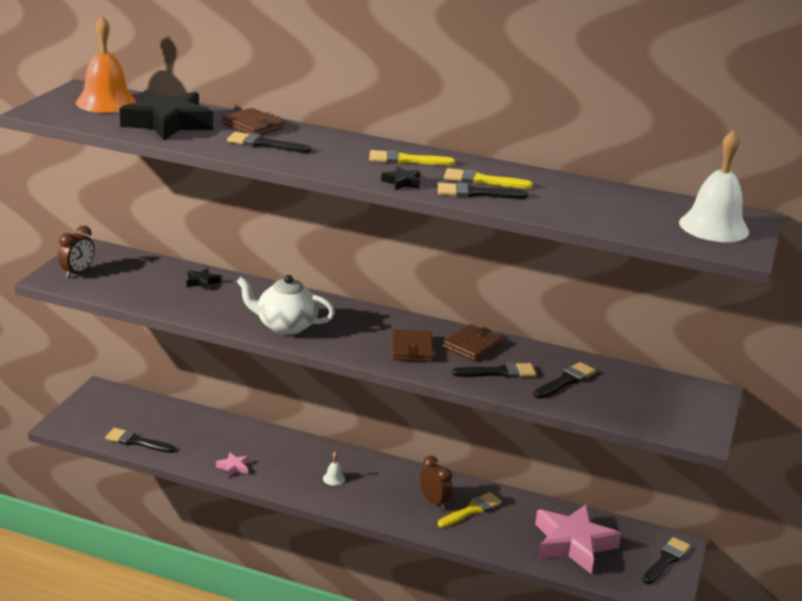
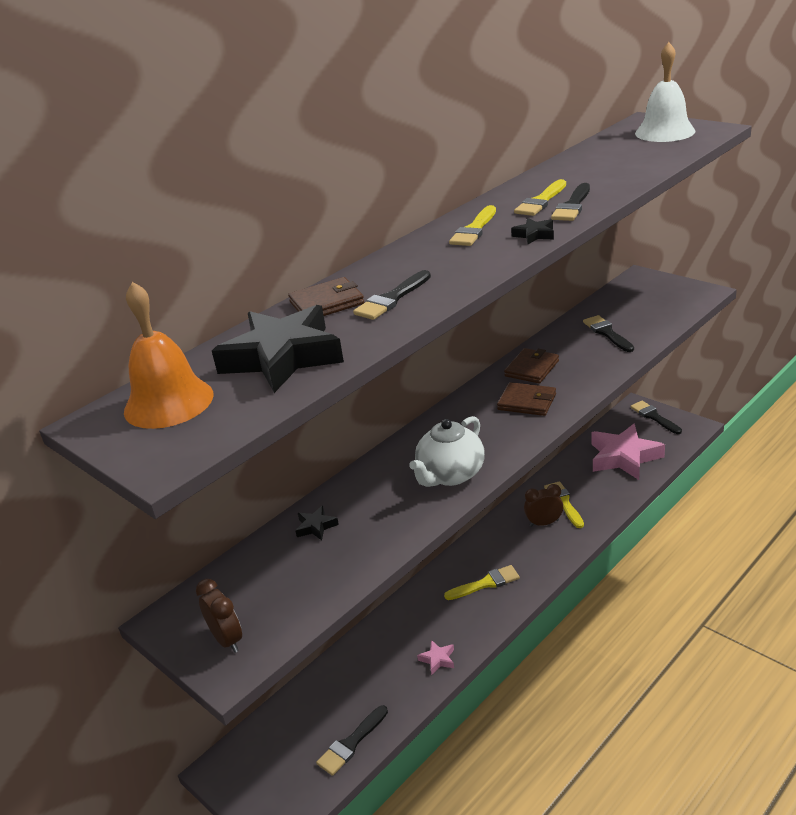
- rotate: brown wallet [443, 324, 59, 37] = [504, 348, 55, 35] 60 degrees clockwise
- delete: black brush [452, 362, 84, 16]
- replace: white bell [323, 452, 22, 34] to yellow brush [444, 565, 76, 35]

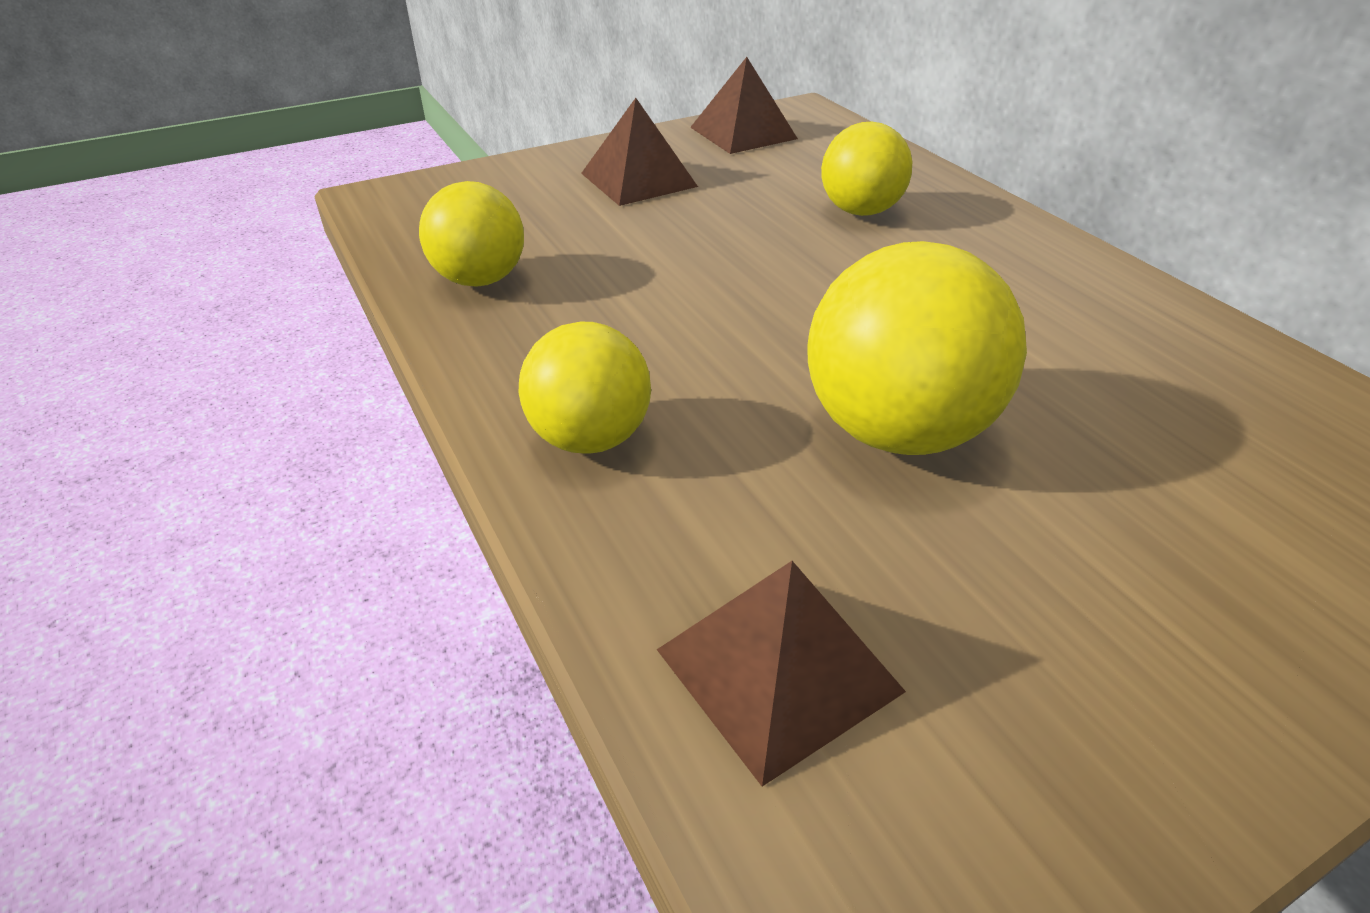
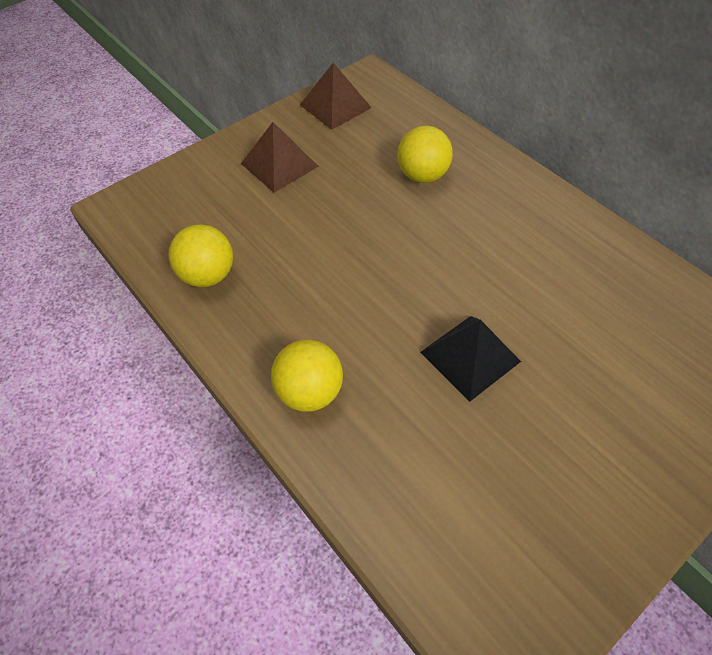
- replace: yellow ball [807, 241, 220, 214] to black pyramid [420, 316, 101, 86]
- delete: brown pyramid [657, 561, 249, 226]

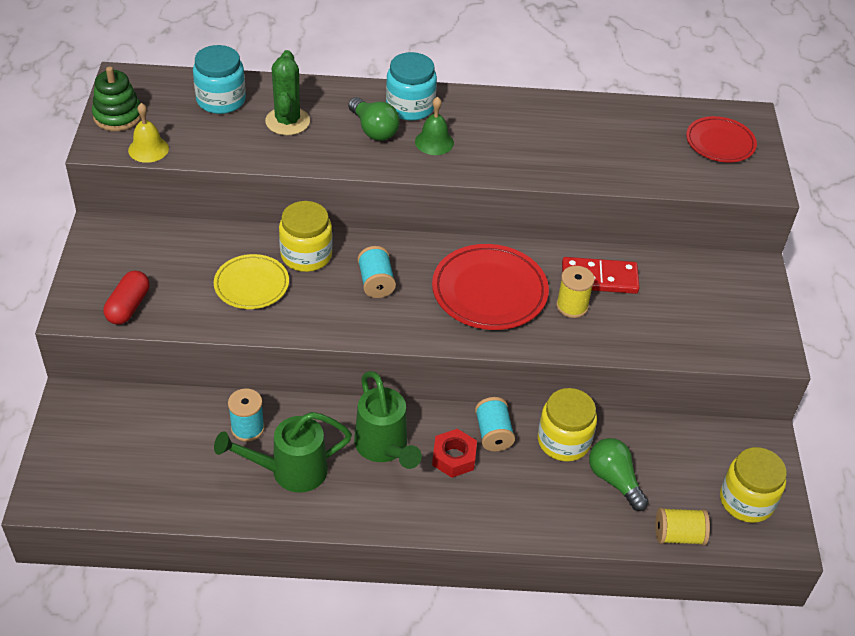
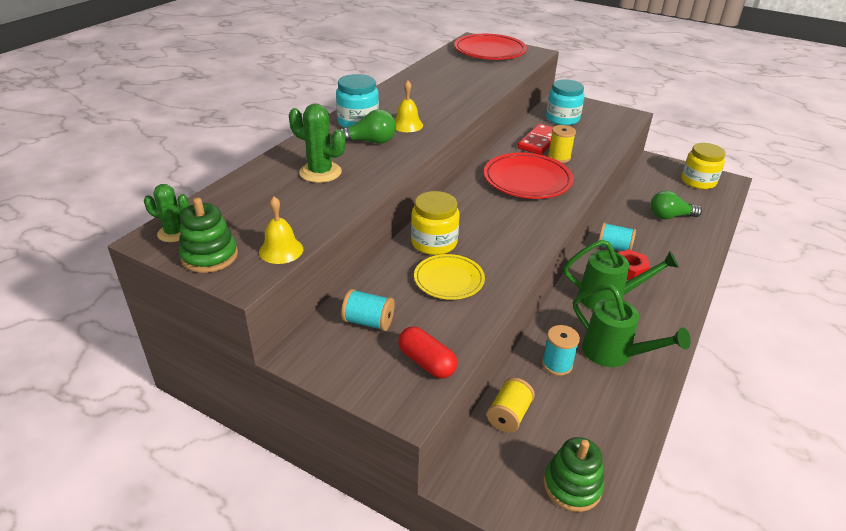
- move: turquoise jar [193, 45, 53, 69] to [546, 79, 39, 46]
- recolor: green bell [415, 97, 39, 58] to yellow bell [395, 80, 28, 52]
- resize: red plate [686, 116, 71, 46] = [454, 34, 73, 26] x1.57
- move: turquoise spool [358, 246, 38, 52] to [341, 289, 54, 42]
- delete: yellow jar [538, 388, 59, 74]
- rotate: green watering can [214, 412, 138, 81] = [573, 284, 118, 83] 60 degrees counterclockwise
- move: yellow spool [655, 508, 55, 37] to [487, 377, 48, 56]
- insert: green cactus [144, 184, 45, 58]
- insert: green stacking toy [544, 437, 60, 75]

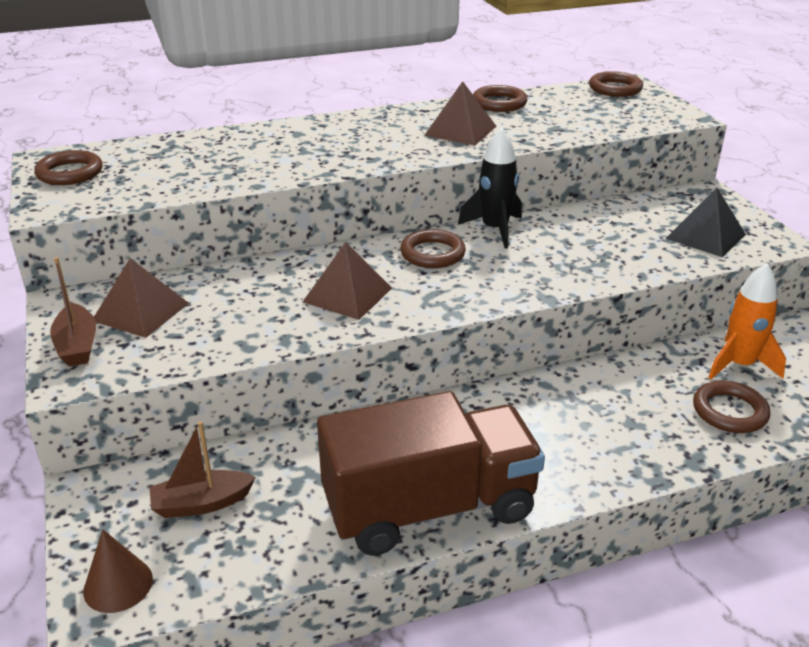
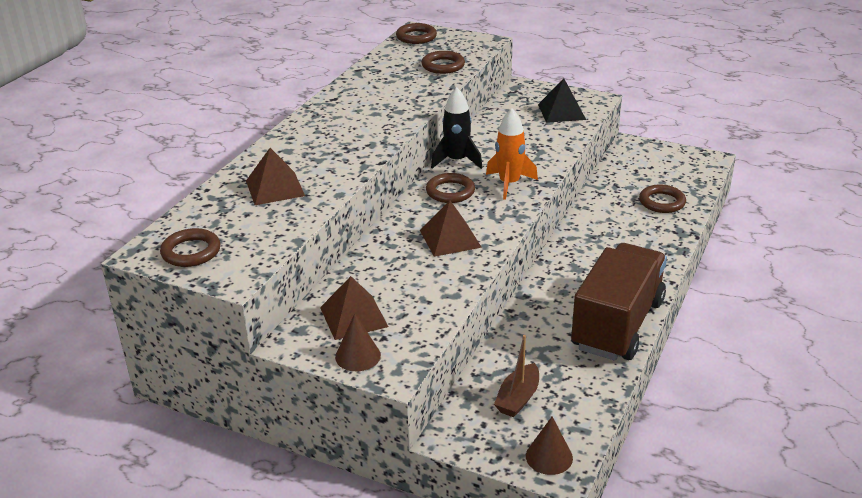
- move: brown pyramid [424, 81, 72, 64] to [246, 148, 59, 57]
- move: brown ring [473, 85, 55, 27] to [422, 51, 43, 23]
- replace: brown boat [50, 257, 46, 110] to brown cone [335, 313, 46, 58]
- move: orange rocket [708, 263, 78, 116] to [486, 108, 52, 92]

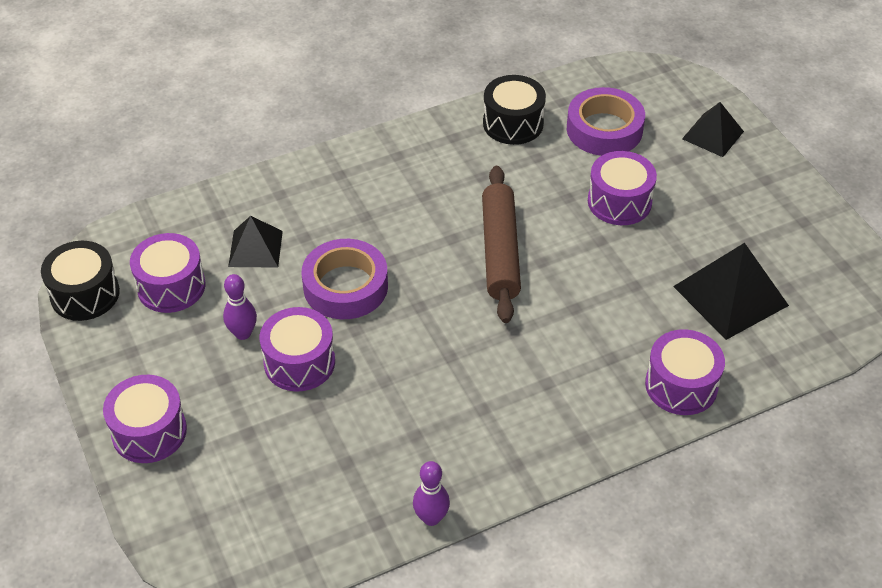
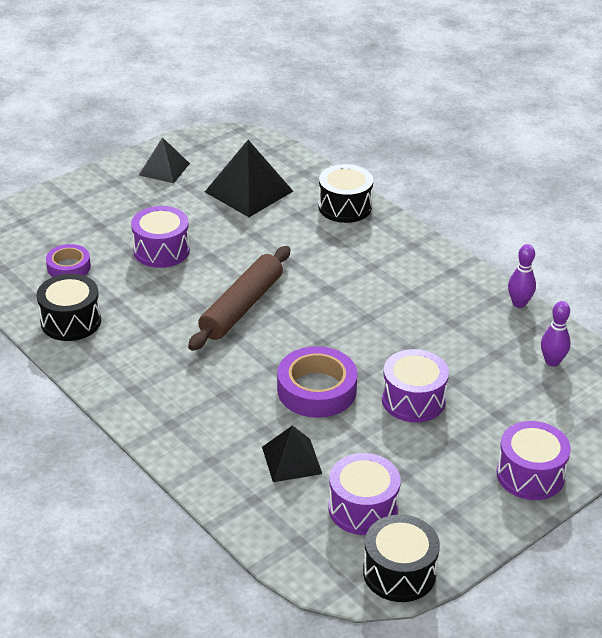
- resize: purple tape [567, 87, 78, 69] = [46, 244, 45, 33] x0.61
- move: black pyramid [682, 102, 62, 55] to [139, 137, 51, 46]
- rotate: brown rolling pin [482, 166, 39, 157] = [188, 246, 102, 105] 45 degrees counterclockwise
- move: purple bowling pin [223, 274, 34, 66] to [541, 301, 30, 66]
- recolor: purple drum [645, 329, 80, 86] to black drum [318, 164, 55, 59]

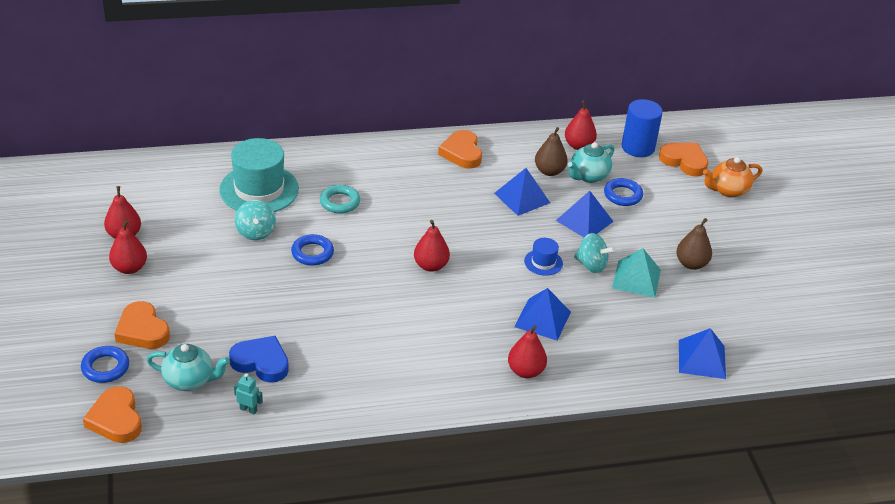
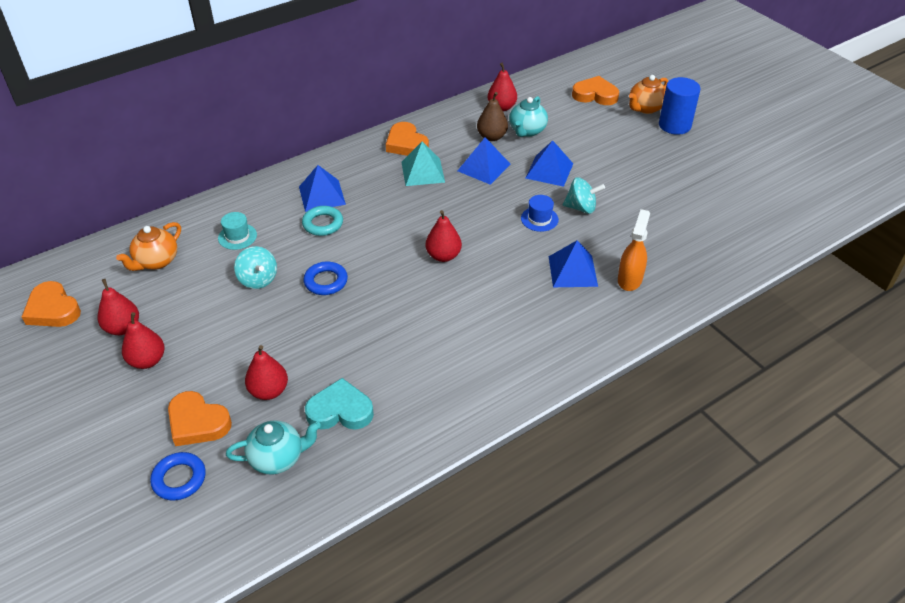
- move: blue cylinder [621, 99, 42, 58] to [659, 77, 42, 58]
- resize: turquoise hat [219, 138, 80, 74] = [218, 212, 39, 38] x0.47
- delete: blue ring [604, 178, 39, 28]
- delete: brown pear [676, 218, 36, 52]
- move: turquoise pyramid [612, 248, 49, 50] to [401, 142, 44, 44]
- move: red pear [508, 325, 39, 53] to [245, 345, 43, 55]
- move: blue pyramid [679, 328, 47, 51] to [299, 165, 47, 47]
- recolor: blue heart [229, 336, 60, 47] to turquoise heart [305, 378, 69, 52]
- delete: turquoise robot [234, 373, 29, 42]
- move: orange heart [83, 386, 59, 57] to [22, 281, 59, 46]
- insert: orange spray bottle [618, 209, 32, 82]
- insert: orange teapot [116, 222, 65, 49]

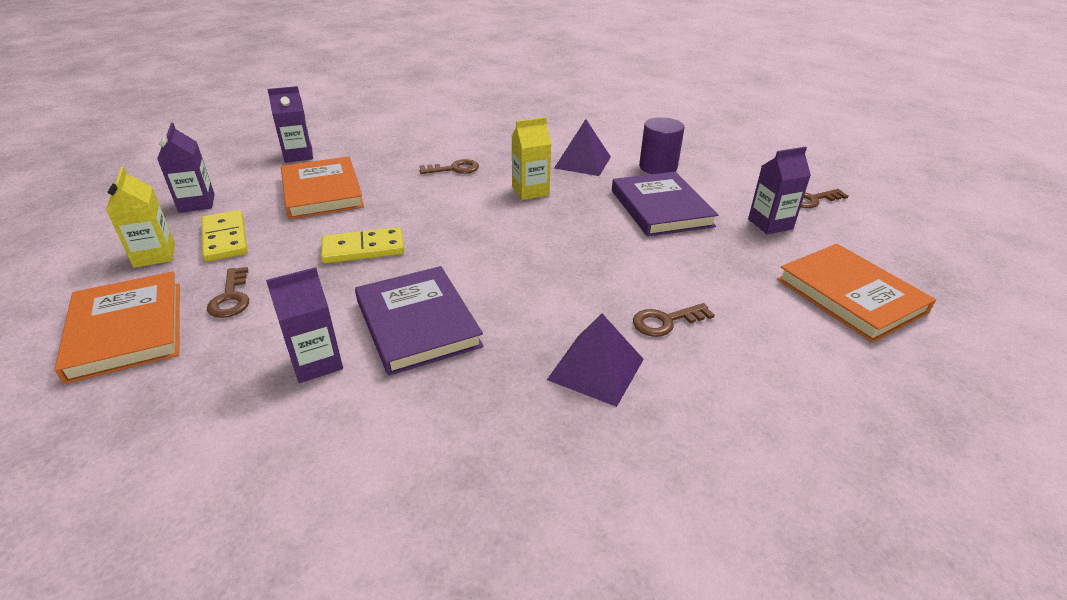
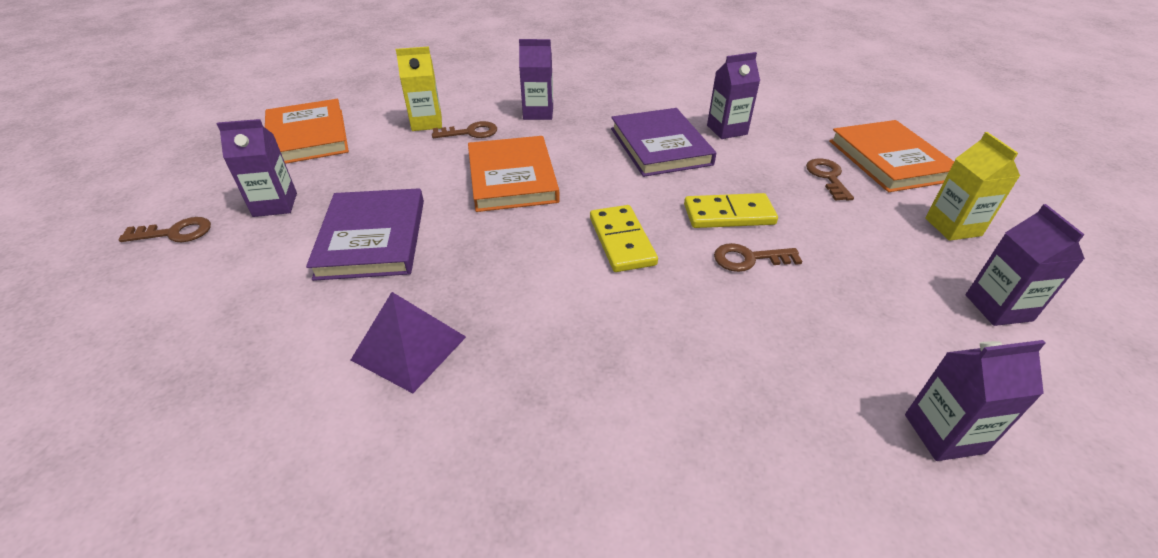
- move: yellow carton [512, 117, 39, 83] to [396, 46, 46, 85]
- delete: purple cylinder [639, 117, 45, 57]
- move: orange book [281, 156, 83, 63] to [468, 136, 92, 76]
- move: brown key [419, 159, 60, 15] to [714, 243, 89, 29]
- move: yellow domino [202, 210, 46, 52] to [590, 205, 68, 67]
- replace: purple pyramid [547, 314, 97, 93] to purple carton [519, 39, 34, 81]

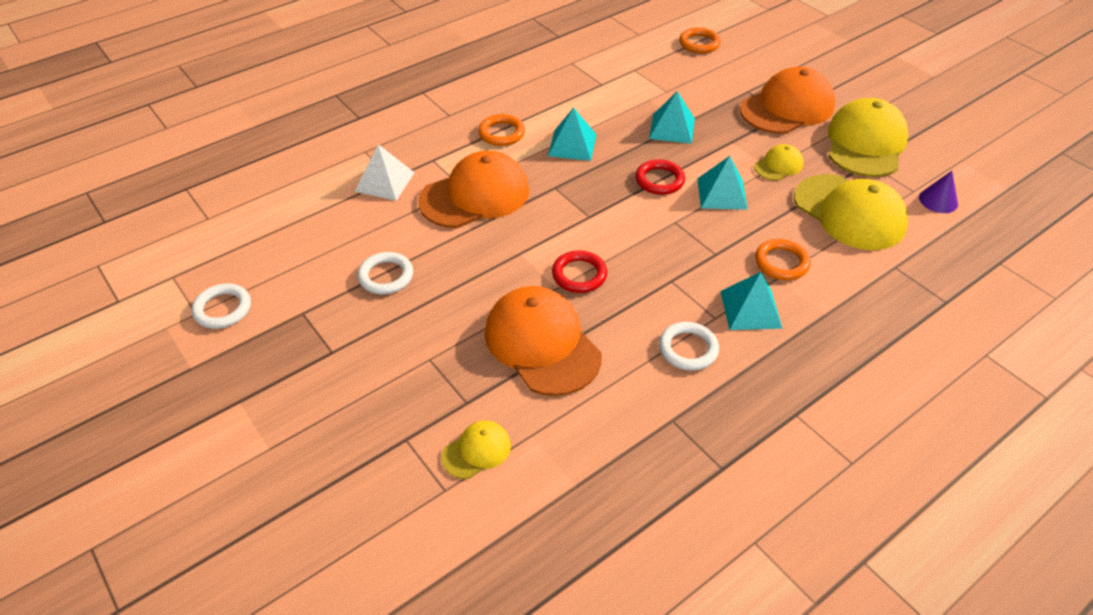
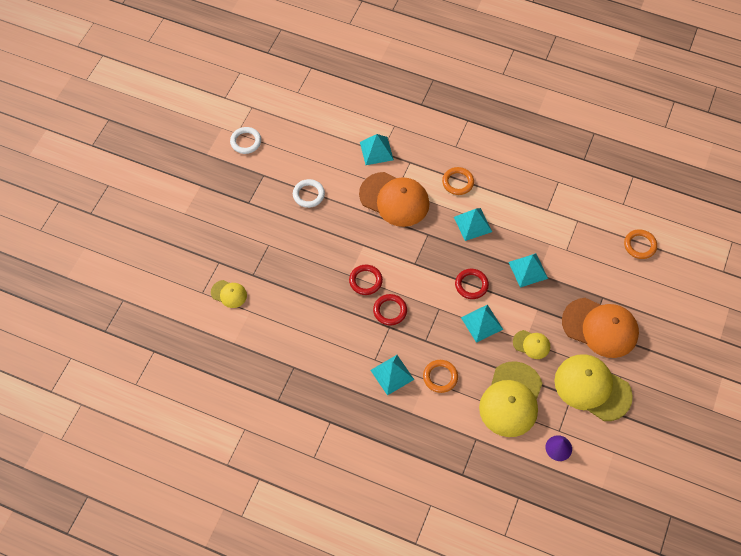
- rotate: yellow cap [828, 98, 81, 79] = [554, 354, 79, 67] 135 degrees counterclockwise
- recolor: white pyramid [354, 144, 61, 57] to turquoise pyramid [360, 134, 34, 31]
- delete: orange cap [485, 286, 116, 110]
- delete: white ring [659, 322, 60, 49]
- insert: red ring [373, 294, 34, 31]

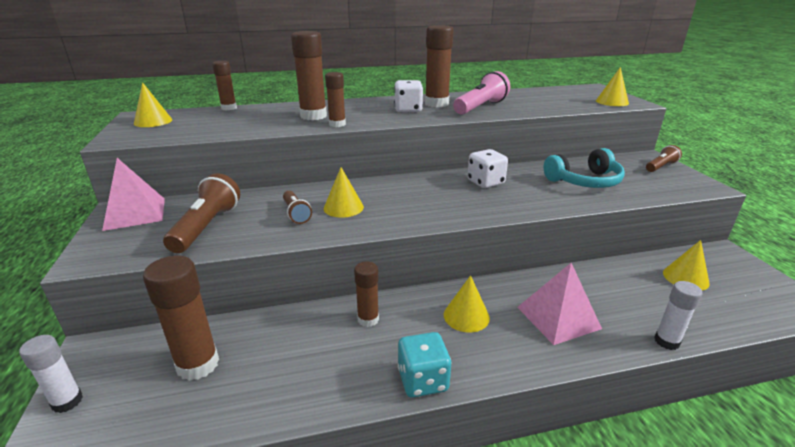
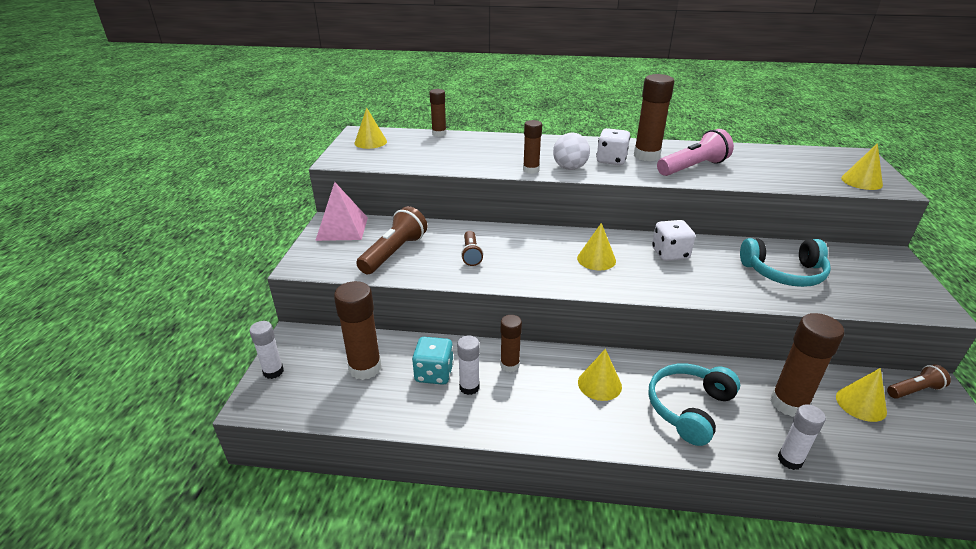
- move: brown glue stick [291, 31, 36, 89] to [770, 313, 74, 104]
- move: brown flashlight [646, 145, 36, 27] to [887, 364, 64, 35]
- move: yellow cone [324, 167, 40, 51] to [577, 223, 39, 47]
- replace: pink pyramid [517, 263, 85, 82] to turquoise headphones [648, 364, 92, 82]
- move: turquoise dice [398, 332, 53, 66] to [412, 337, 42, 48]
- insert: white ball [553, 133, 37, 37]
- insert: white glue stick [457, 335, 23, 60]

